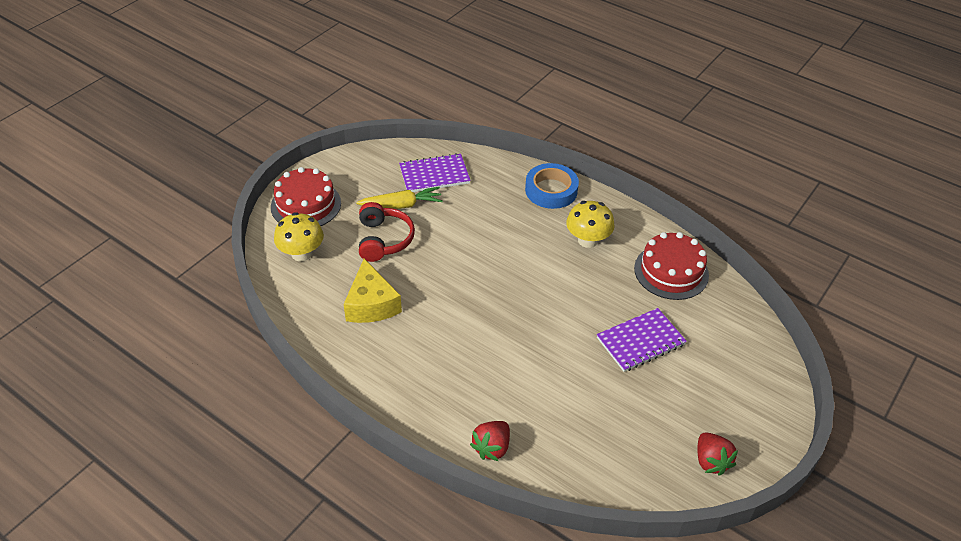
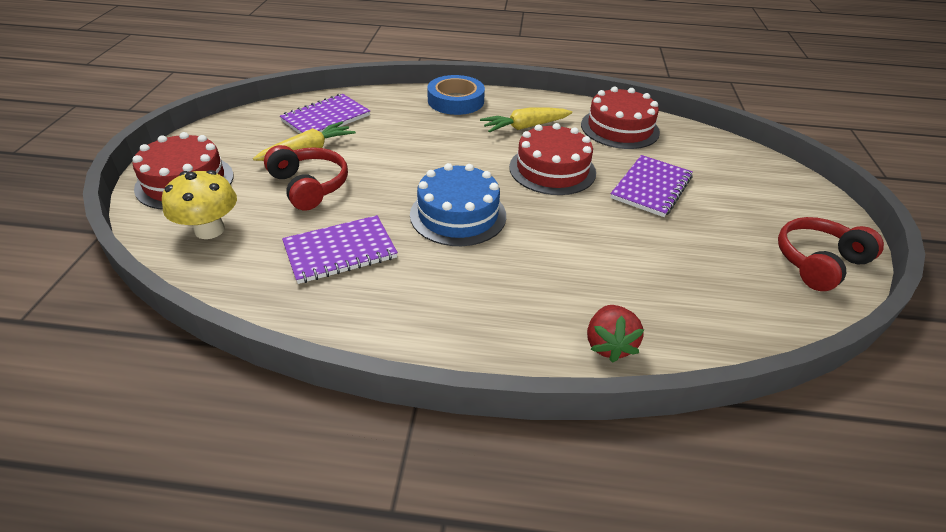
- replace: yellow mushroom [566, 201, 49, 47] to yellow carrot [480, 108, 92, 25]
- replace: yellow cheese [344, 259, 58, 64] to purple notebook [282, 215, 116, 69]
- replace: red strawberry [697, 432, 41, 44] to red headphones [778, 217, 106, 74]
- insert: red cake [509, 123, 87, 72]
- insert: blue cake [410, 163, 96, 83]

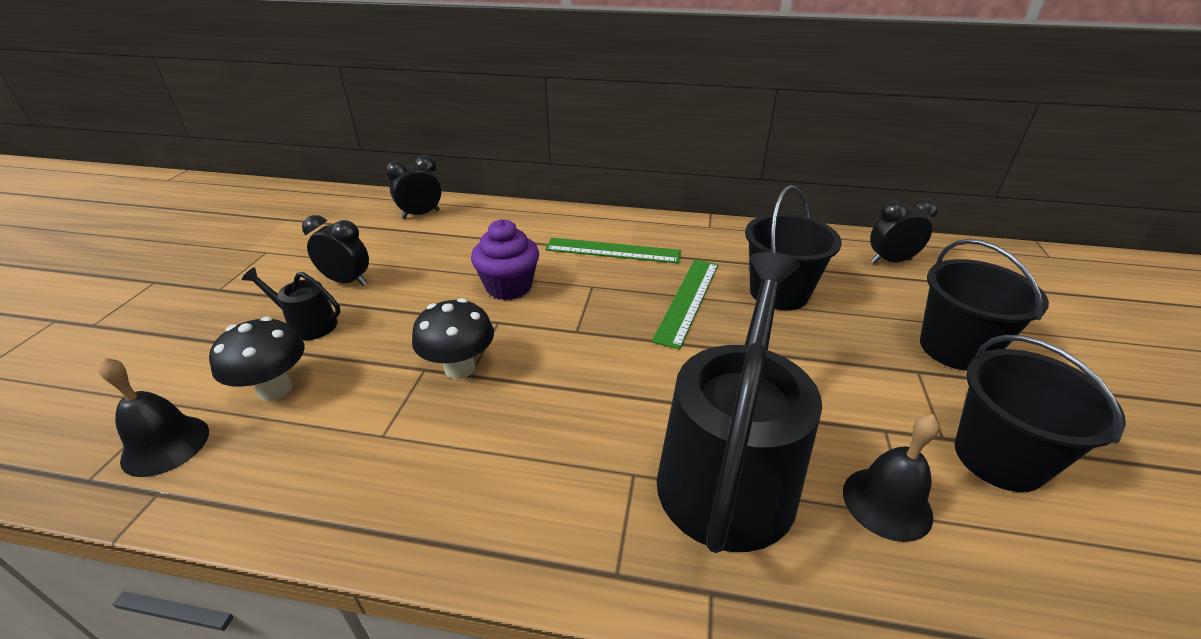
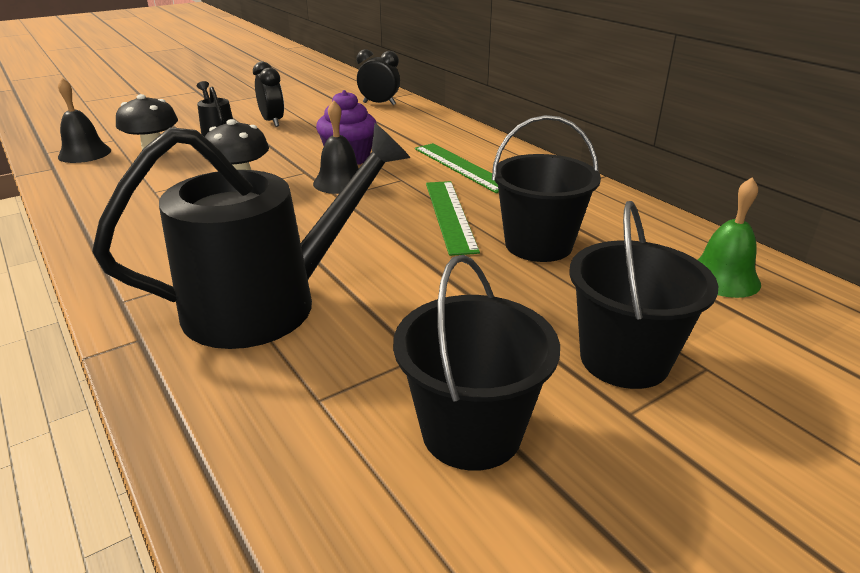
- replace: black clock [870, 198, 68, 66] to green bell [698, 177, 63, 121]
- rotate: green ruler [652, 260, 66, 89] = [426, 181, 54, 75] 75 degrees counterclockwise
- move: black bell [843, 414, 97, 128] to [313, 100, 46, 94]

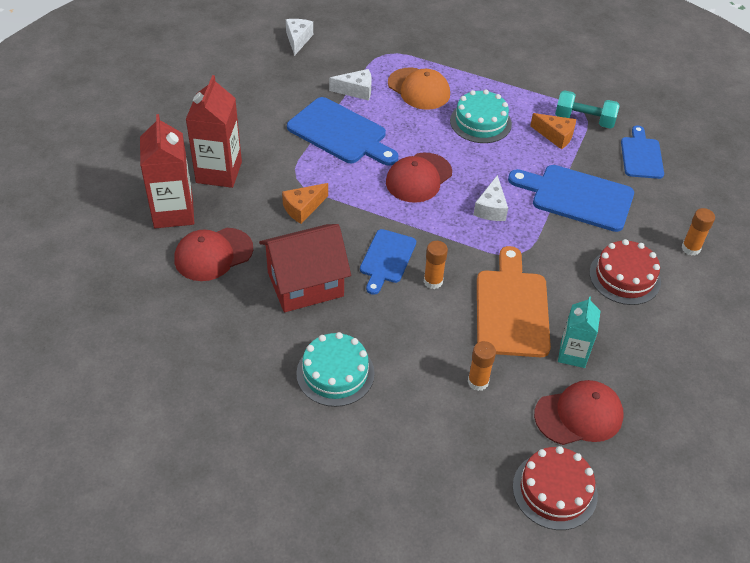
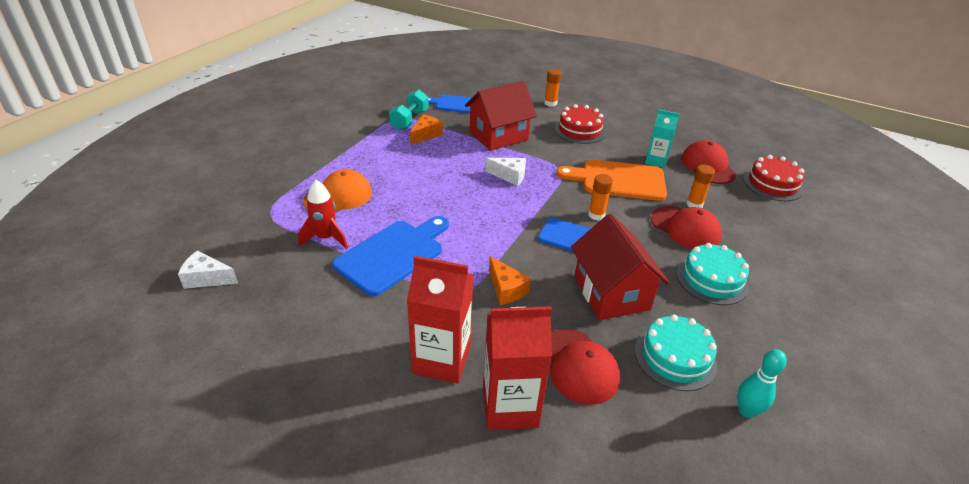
- replace: white cheese [329, 69, 43, 32] to red rocket [298, 180, 50, 69]
- move: turquoise cake [450, 90, 62, 53] to [635, 314, 82, 77]
- move: red cap [386, 153, 66, 50] to [651, 206, 71, 43]
- replace: blue cutting board [508, 165, 126, 67] to red house [465, 81, 72, 70]
- insert: turquoise bowling pin [738, 349, 49, 69]

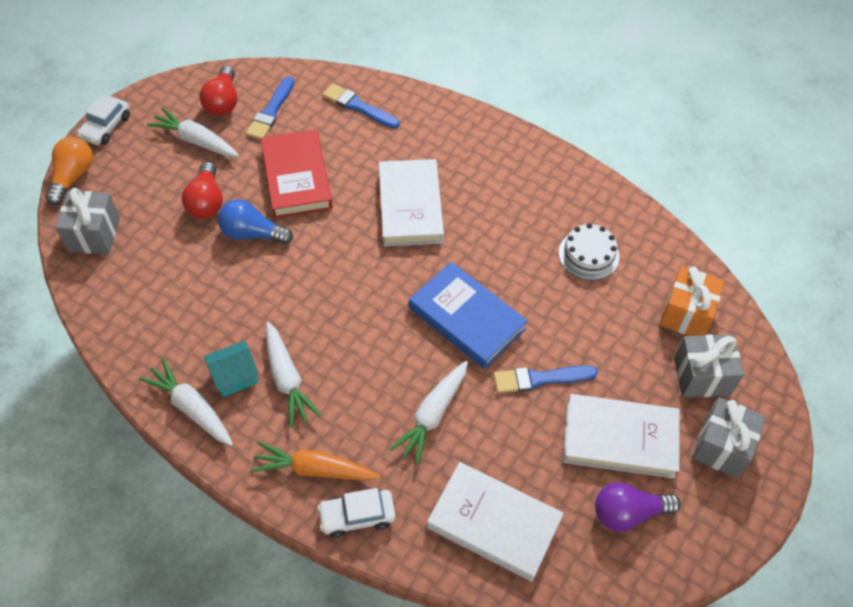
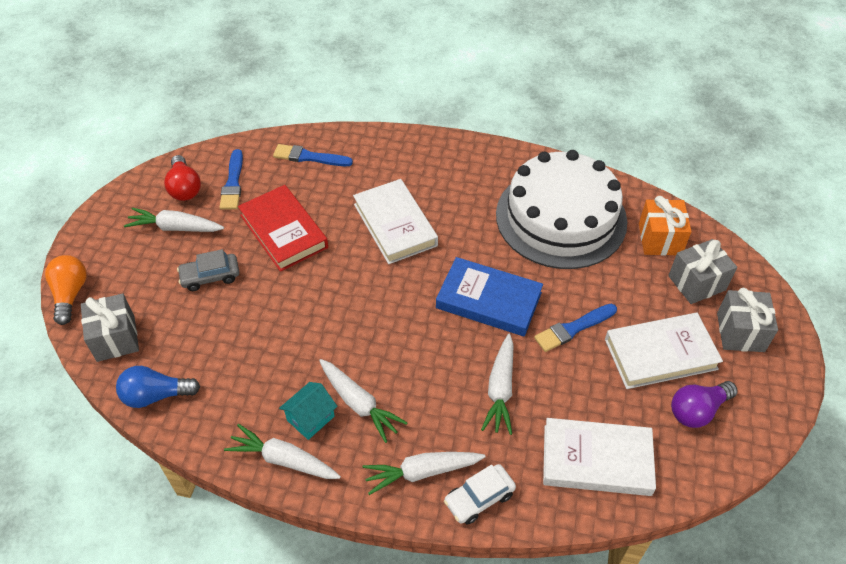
- delete: white car [77, 95, 53, 50]
- replace: red light bulb [182, 162, 41, 57] to grey car [177, 249, 62, 42]
- move: blue light bulb [218, 199, 75, 45] to [116, 366, 84, 42]
- resize: white cake [559, 223, 60, 57] = [496, 150, 131, 119] x2.44
- recolor: orange carrot [250, 441, 131, 40] to white carrot [363, 452, 123, 43]

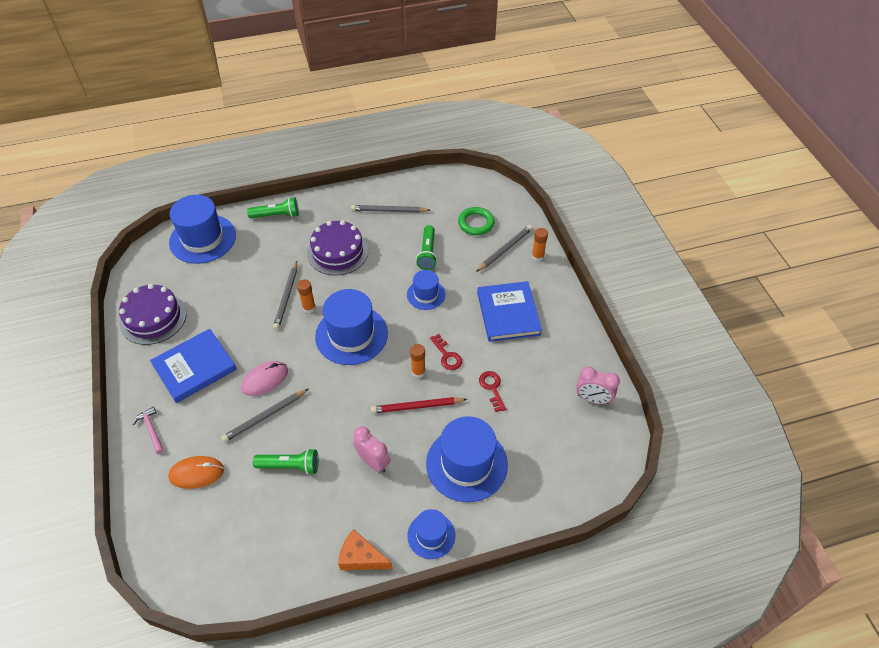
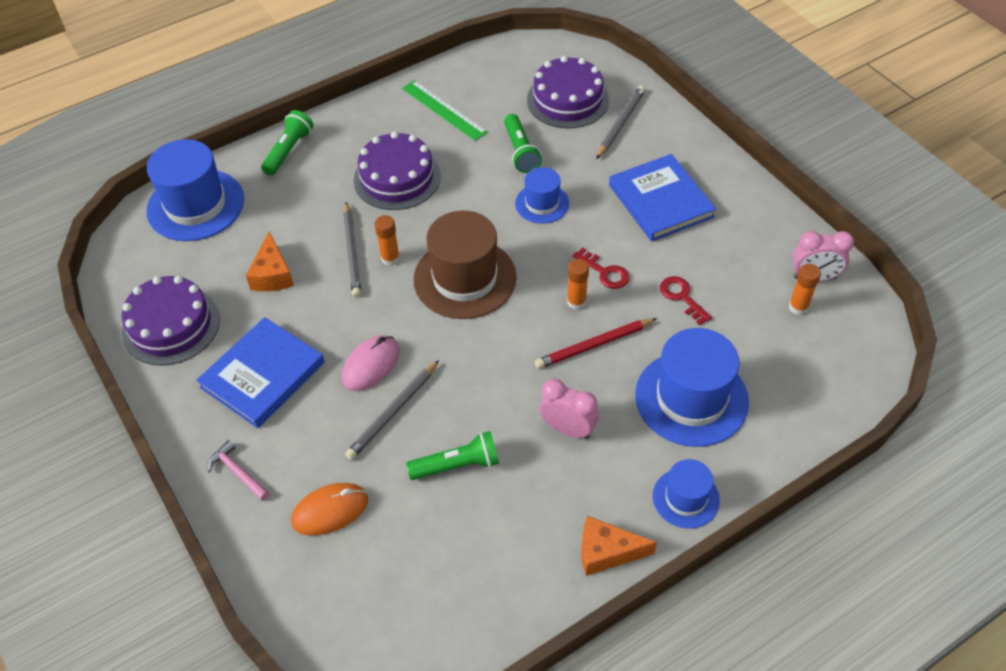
- rotate: green flashlight [247, 197, 52, 21] = [261, 110, 52, 66] 45 degrees counterclockwise
- replace: grey pencil [351, 205, 79, 8] to green ruler [402, 80, 86, 61]
- replace: green ring [458, 207, 37, 28] to purple cake [527, 56, 82, 72]
- move: orange glue stick [532, 228, 16, 34] to [789, 264, 32, 51]
- recolor: blue hat [315, 289, 73, 76] to brown hat [413, 211, 104, 108]
- insert: orange cheese [246, 232, 48, 59]

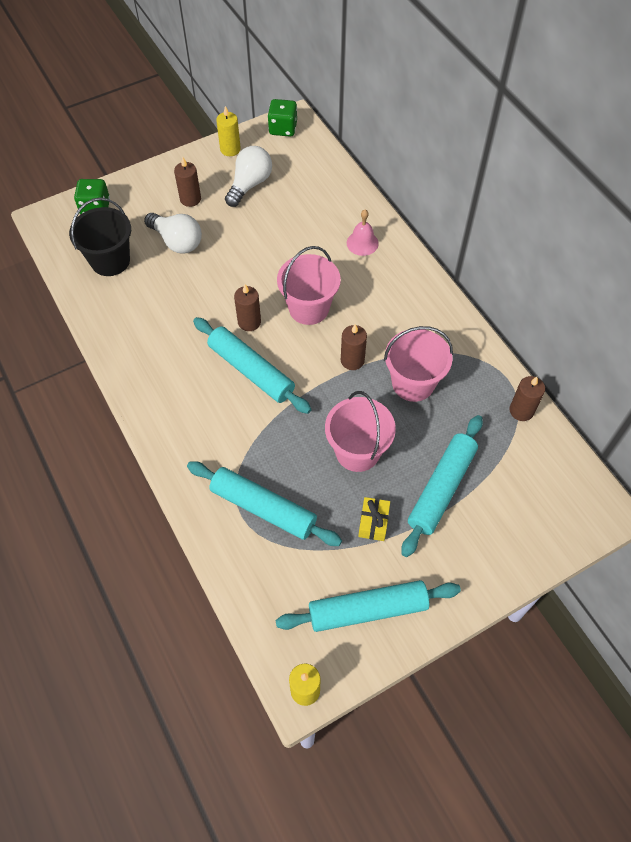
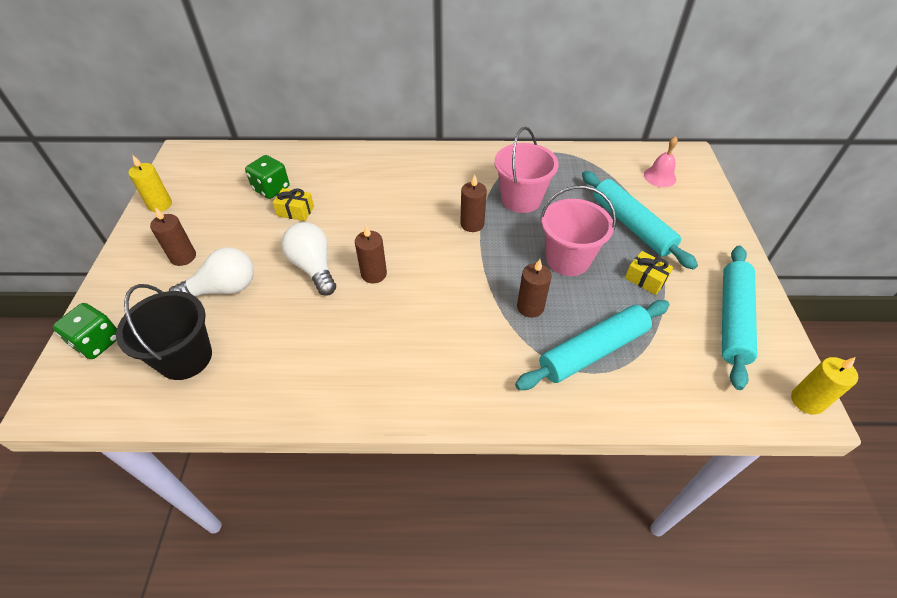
- move: green dice [268, 99, 29, 38] to [245, 155, 44, 44]
- move: white light bulb [225, 146, 47, 61] to [281, 222, 55, 74]
- move: pink bell [347, 210, 32, 46] to [644, 136, 34, 51]
- delete: pink bucket [277, 246, 64, 79]
- delete: turquoise rolling pin [193, 317, 119, 97]
- move: brown candle [509, 376, 36, 45] to [517, 259, 35, 59]
- insert: yellow gift [272, 188, 42, 33]

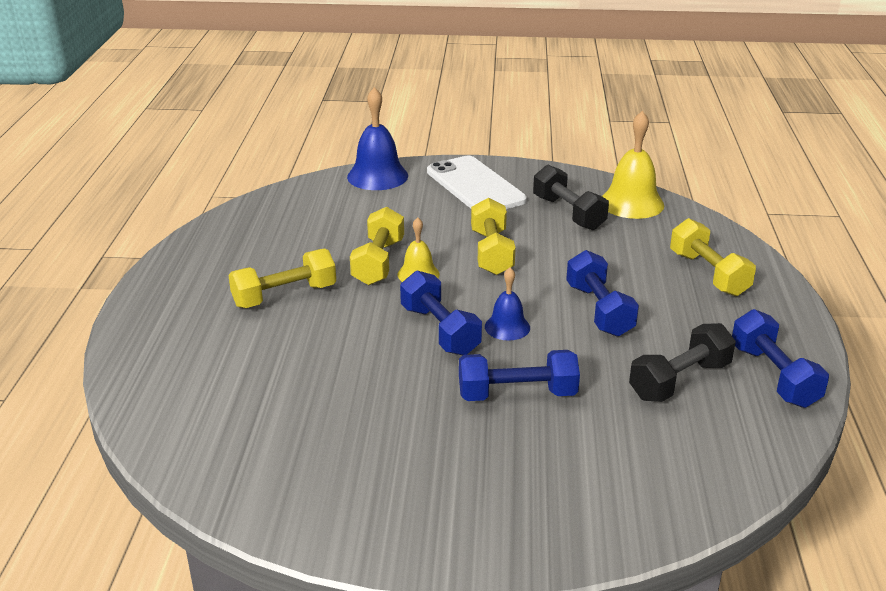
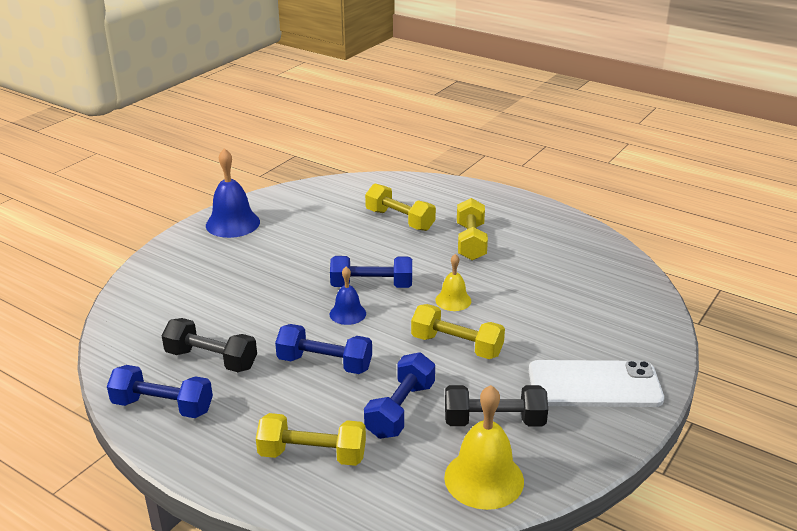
- move: blue bell [347, 87, 61, 103] to [206, 148, 54, 90]
- move: yellow dumbbell [350, 207, 54, 78] to [365, 184, 71, 47]
- rotate: black dumbbell [629, 323, 107, 79] = [162, 318, 95, 54] 60 degrees counterclockwise
- move: blue dumbbell [459, 350, 121, 51] to [364, 352, 71, 87]

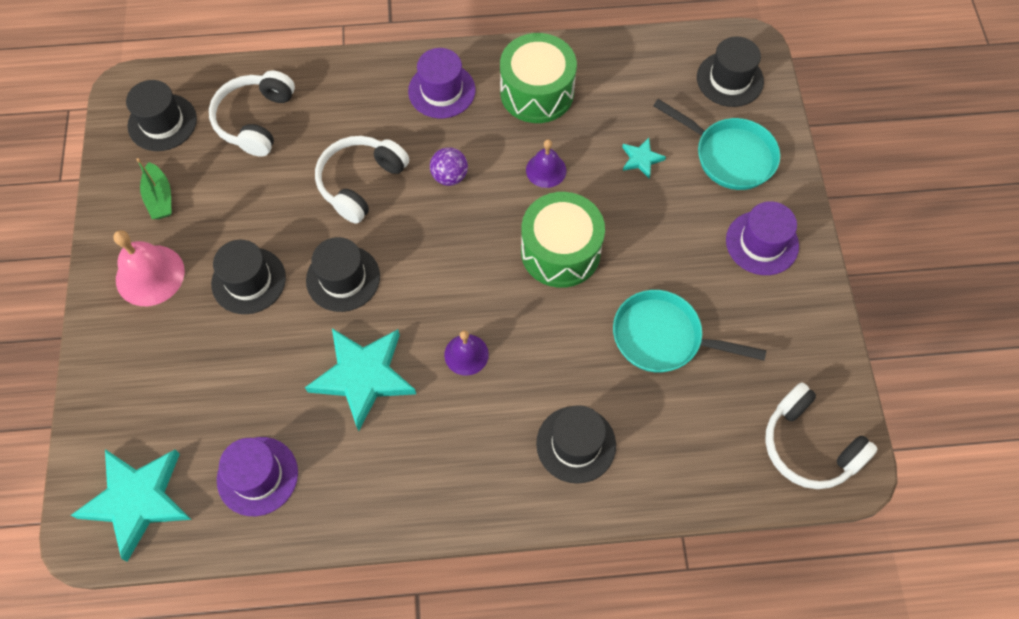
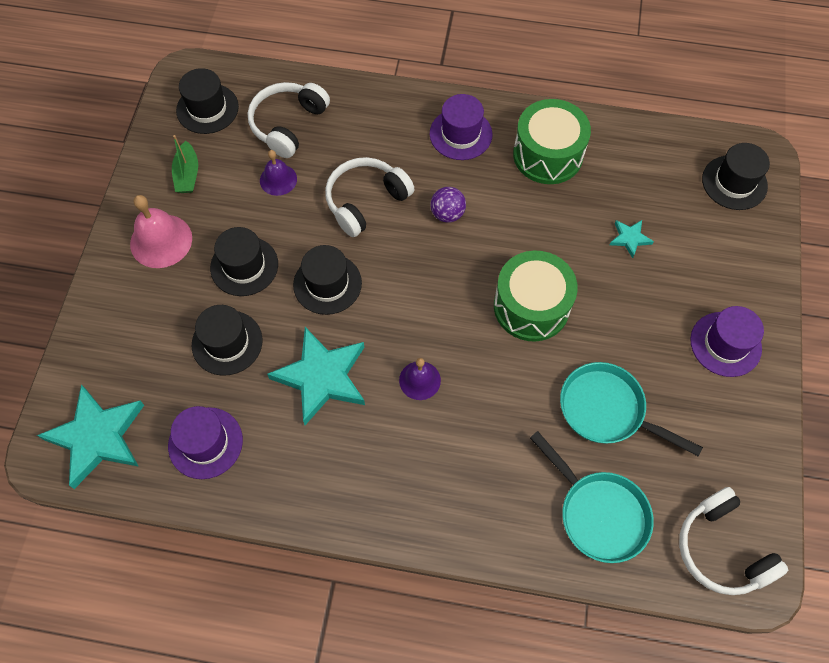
- move: turquoise pan [653, 99, 127, 91] to [530, 431, 124, 132]
- move: purple bell [526, 139, 41, 49] to [260, 150, 37, 46]
- move: black hat [536, 405, 80, 79] to [192, 305, 71, 71]

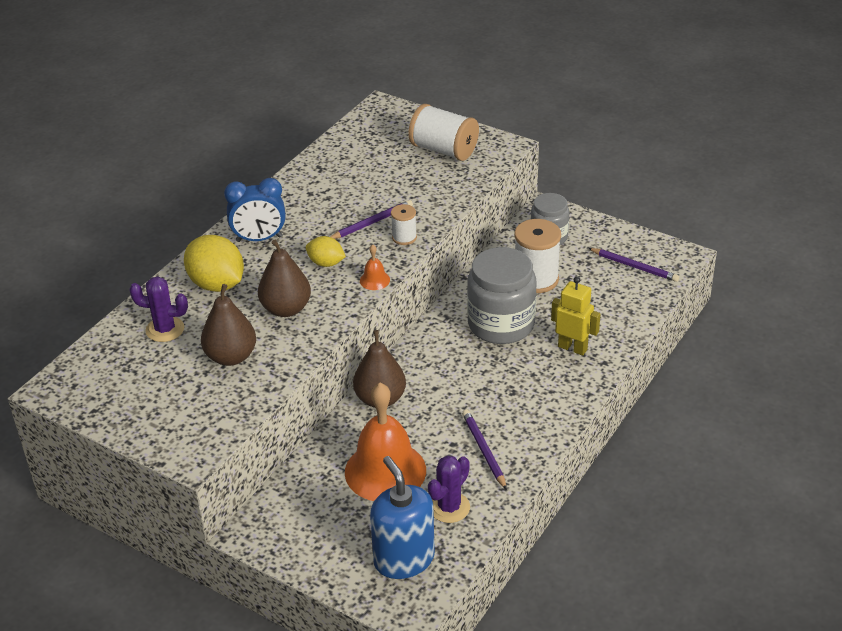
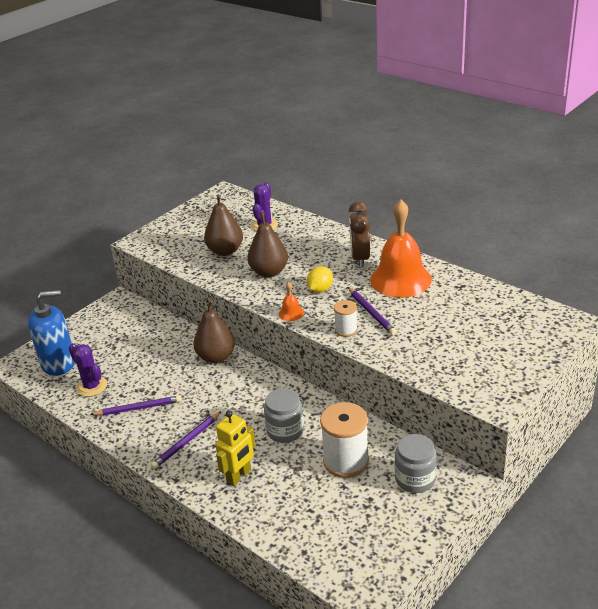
- delete: white spool [408, 104, 71, 57]
- recolor: blue clock [224, 178, 62, 64] to brown clock [349, 202, 21, 65]
- delete: yellow lemon [184, 235, 60, 57]
- resize: grey jar [467, 247, 69, 97] = [264, 388, 40, 55] x0.61
- move: purple pencil [588, 248, 91, 34] to [151, 411, 71, 58]
- move: orange bell [345, 383, 81, 118] to [370, 199, 62, 99]

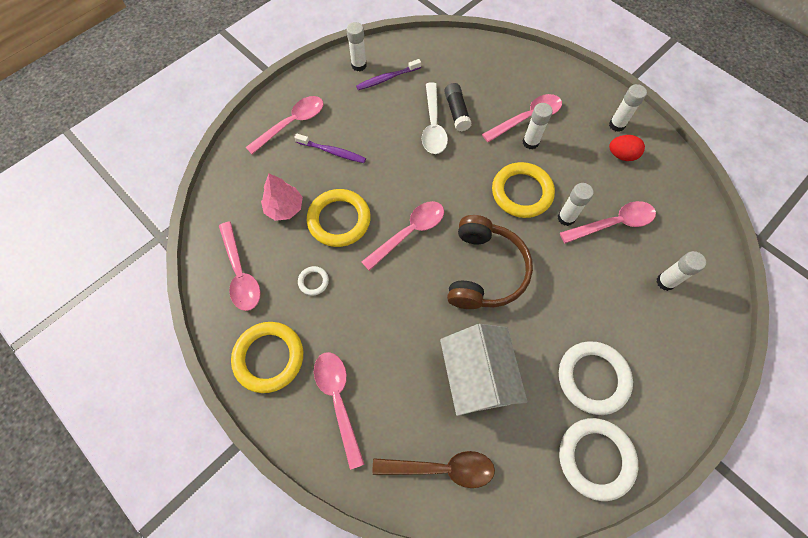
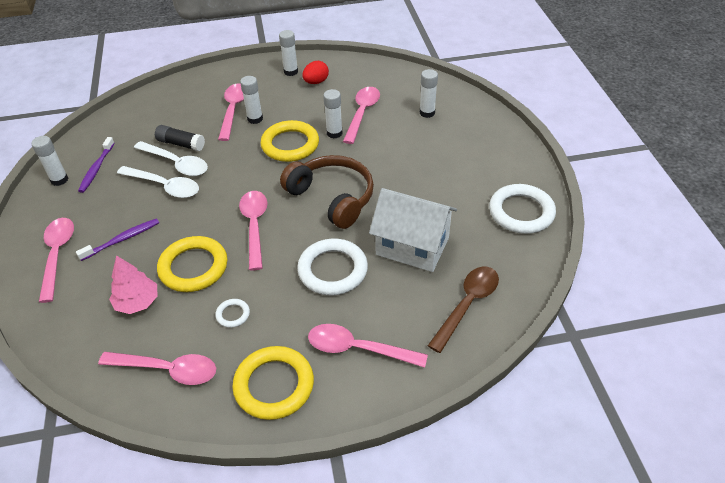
- move: white ring [559, 341, 74, 74] to [297, 239, 71, 56]
- insert: white spoon [117, 166, 82, 32]

